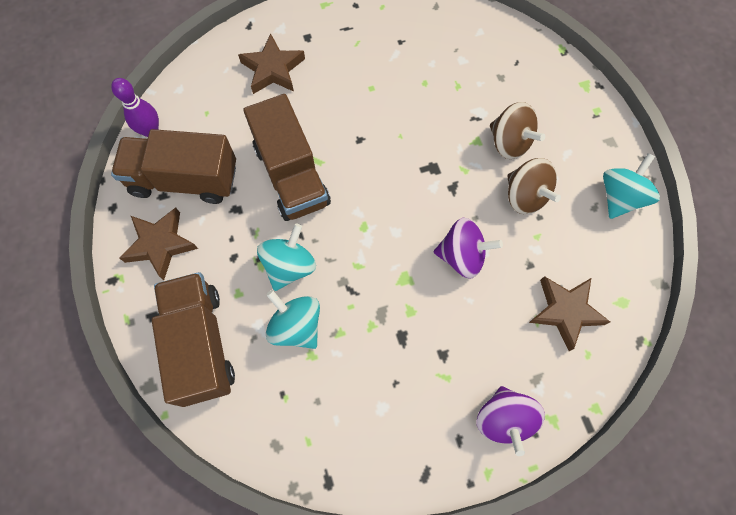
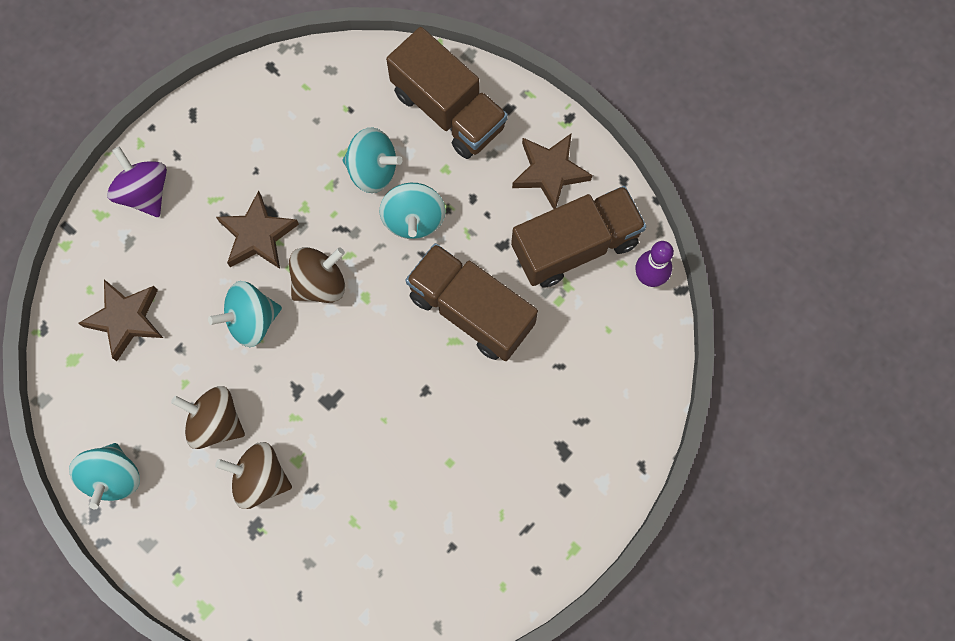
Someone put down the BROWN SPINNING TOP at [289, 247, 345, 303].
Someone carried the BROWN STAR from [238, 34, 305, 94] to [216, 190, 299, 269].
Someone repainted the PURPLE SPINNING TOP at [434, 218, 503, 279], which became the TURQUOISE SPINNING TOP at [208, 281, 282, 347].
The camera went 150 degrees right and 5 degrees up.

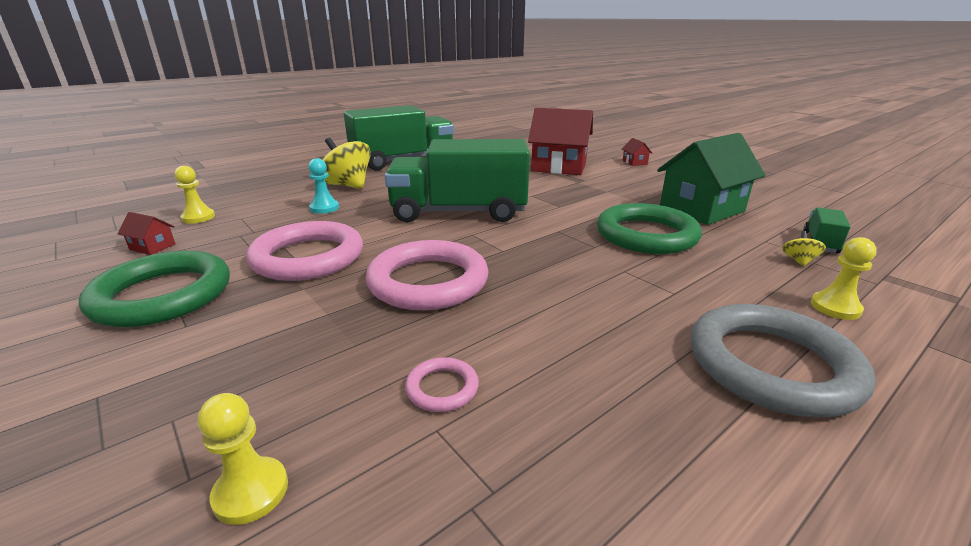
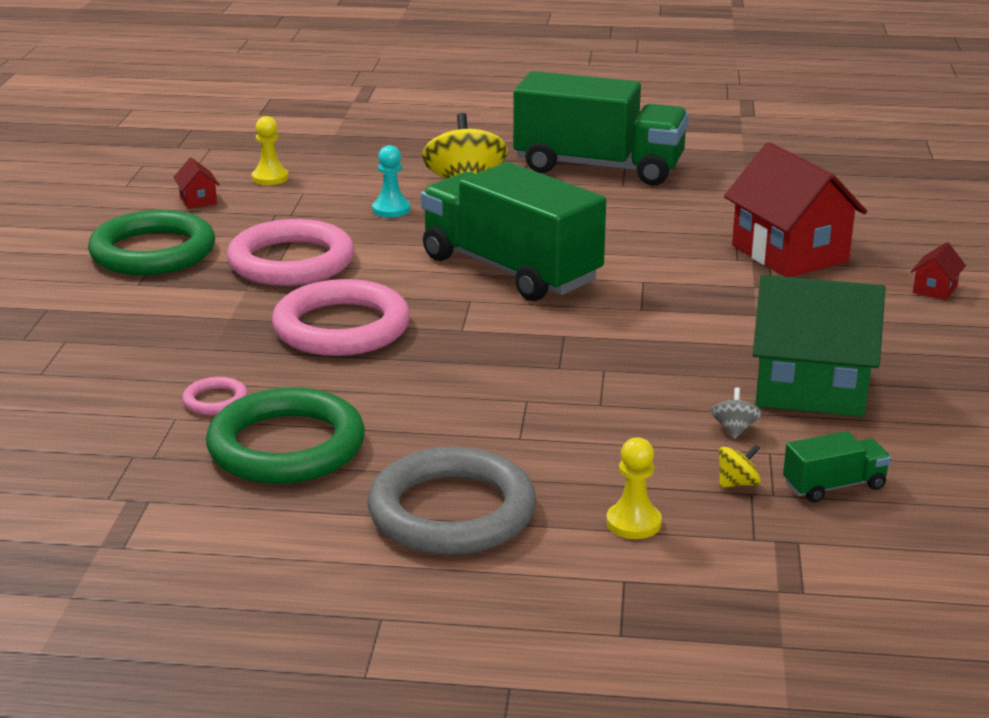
Someone took away the YELLOW PAWN at [198, 393, 288, 525].
Someone put down the GREY SPINNING TOP at [711, 387, 762, 438].
Someone carried the GREEN RING from [597, 203, 702, 254] to [206, 387, 365, 484].
The camera went 45 degrees right and 0 degrees up.

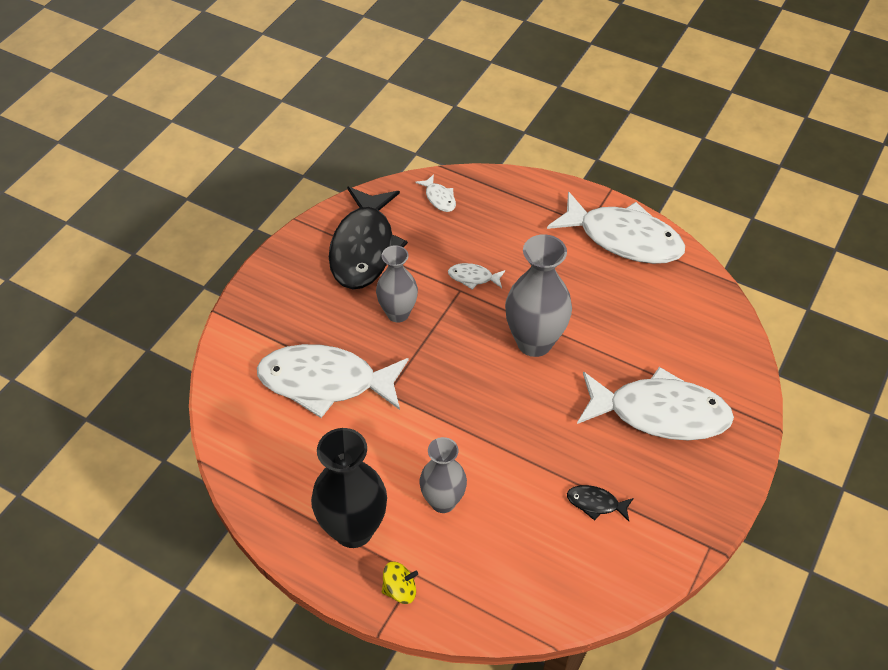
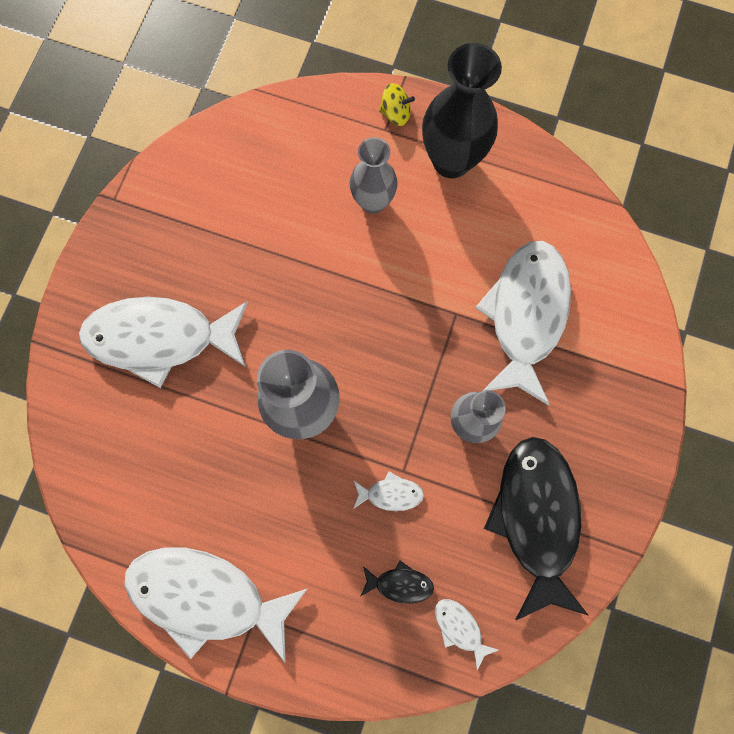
Someone carried the BLACK FISH from [567, 485, 634, 521] to [361, 561, 434, 603].
Someone rotated the WHITE FISH at [257, 344, 408, 418] by 75 degrees counterclockwise.
Someone rotated the YELLOW SPINNING TOP at [382, 561, 418, 604] by 150 degrees counterclockwise.
The camera went 170 degrees right and 25 degrees up.

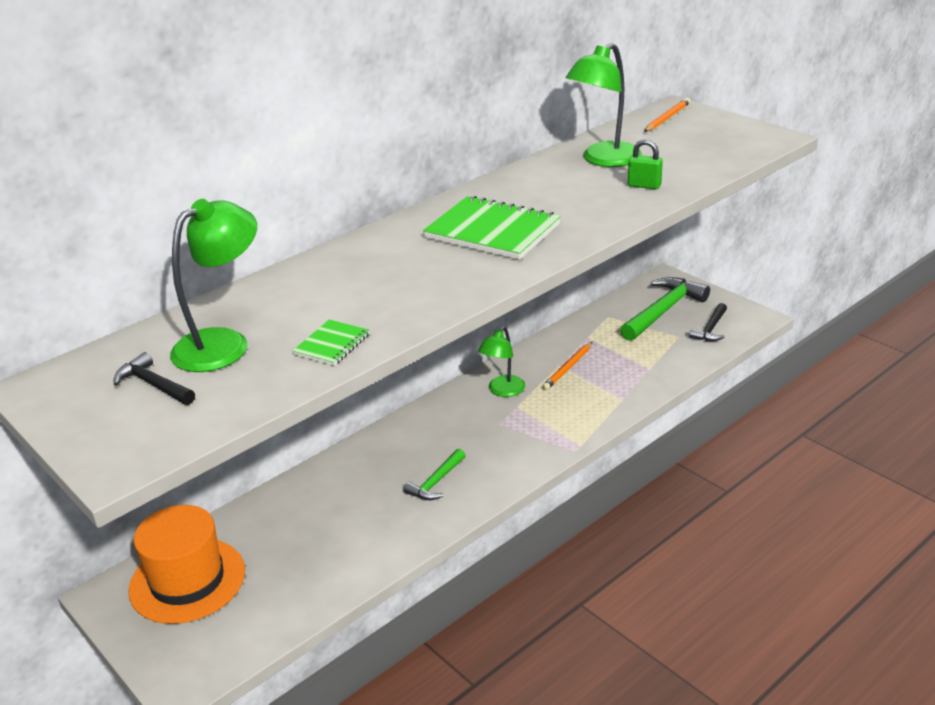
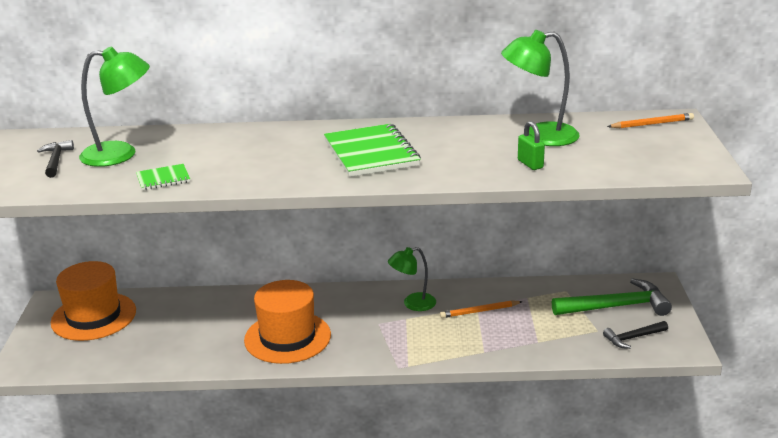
Someone swapped the GREEN HAMMER at [404, 449, 466, 500] for the ORANGE HAT at [244, 280, 331, 364].
The camera went 40 degrees right and 5 degrees down.

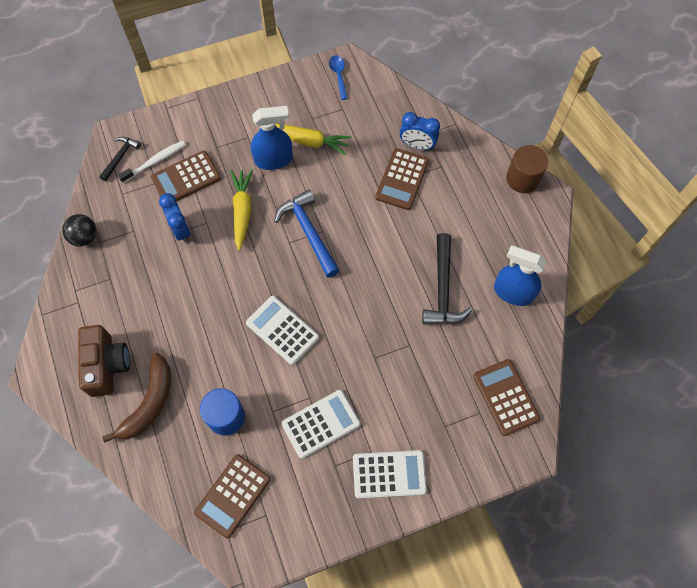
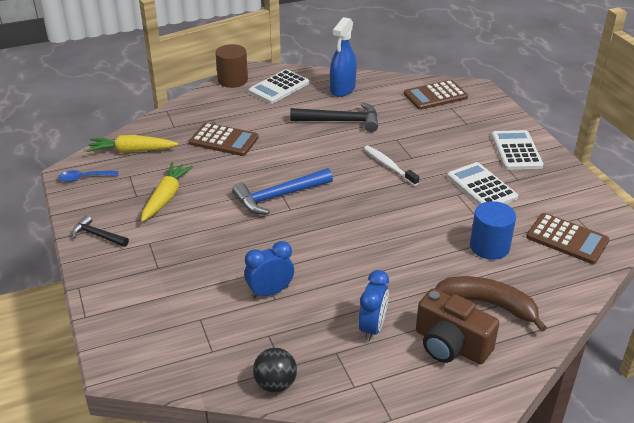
Someone took away the BROWN CALCULATOR at [151, 150, 221, 201].
Someone took away the BLUE SPRAY BOTTLE at [251, 106, 293, 170].
Someone carried the BLACK HAMMER from [99, 137, 141, 181] to [72, 215, 129, 247].
Someone carried the WHITE TOOTHBRUSH from [118, 140, 186, 183] to [364, 146, 419, 186].
Someone carried the YELLOW CARROT from [230, 169, 253, 251] to [86, 135, 179, 153].
Someone carried the WHITE CALCULATOR from [246, 296, 319, 365] to [248, 69, 309, 104].
Someone carried the BLUE CLOCK from [400, 112, 440, 150] to [358, 270, 389, 341].
Someone rotated the BROWN CAMERA at [78, 325, 130, 397] by 135 degrees counterclockwise.
The camera went 90 degrees left and 30 degrees down.

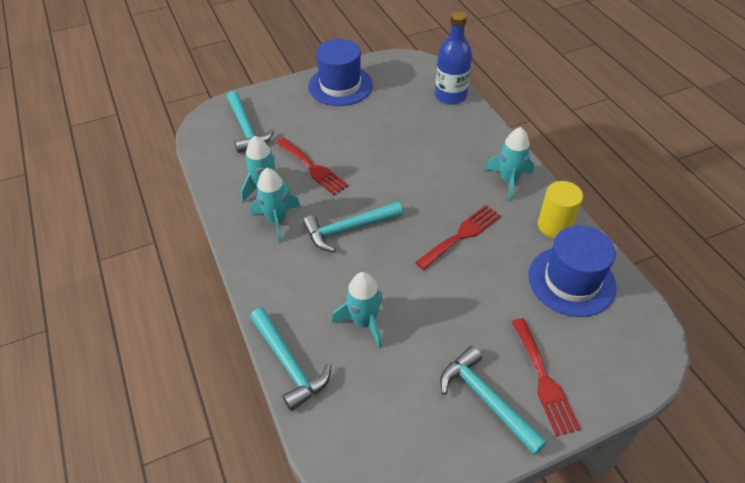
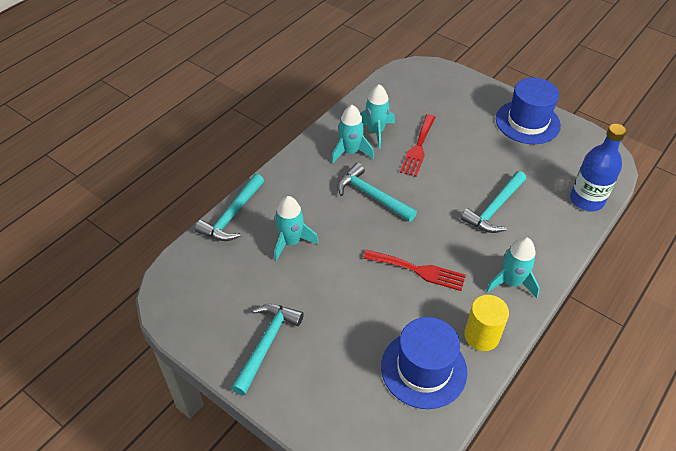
Someone took away the RED FORK at [512, 318, 581, 436].
Someone carried the TURQUOISE HAMMER from [227, 91, 275, 153] to [461, 171, 526, 233].
The camera went 60 degrees right and 0 degrees up.

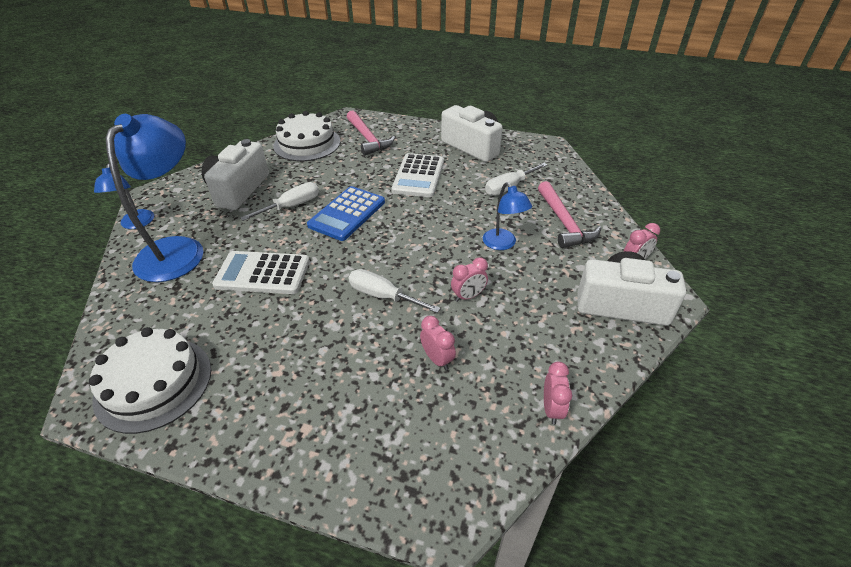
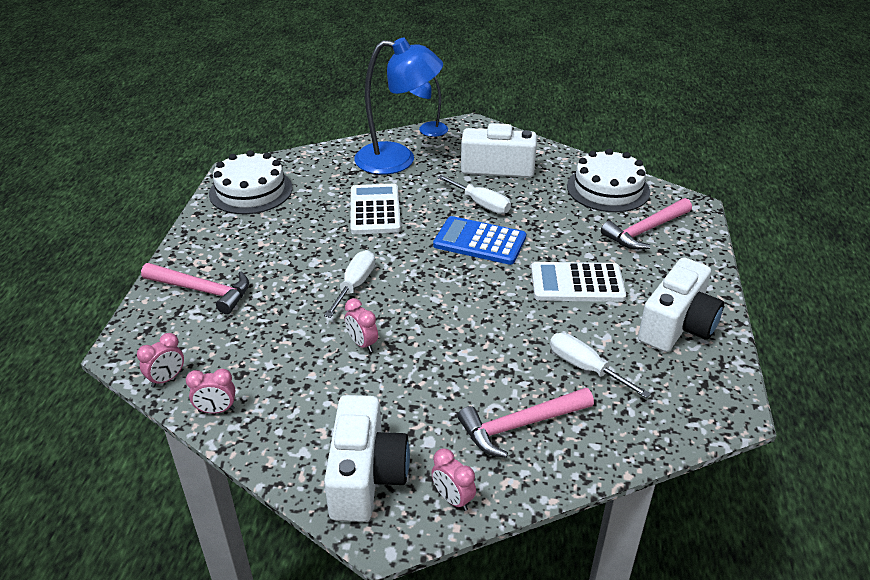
Someone took away the BLUE LAMP at [483, 182, 532, 250].
Someone put down the PINK HAMMER at [141, 263, 249, 314].
Someone carried the PINK CLOCK from [420, 316, 456, 370] to [137, 333, 184, 388].
The camera went 80 degrees right and 5 degrees down.

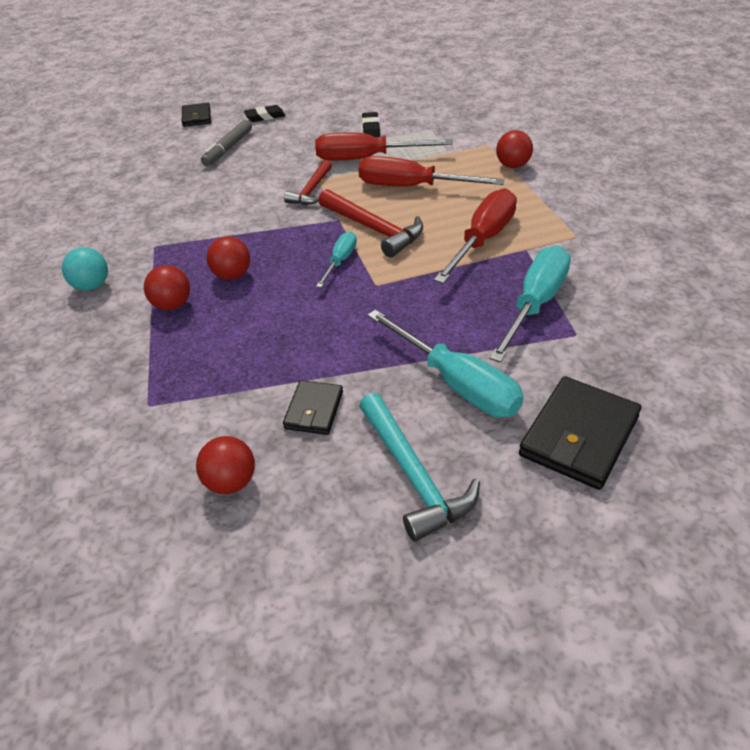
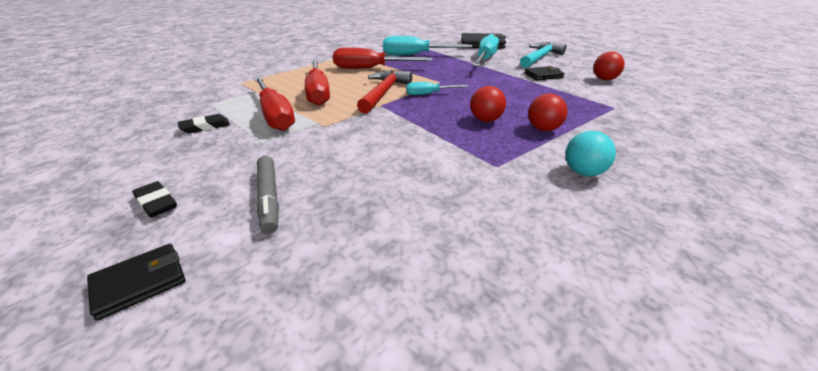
Someone took away the RED HAMMER at [284, 160, 332, 205].
Someone took away the RED BALL at [496, 130, 533, 168].
Someone rotated the GREY MARKER at [201, 120, 252, 166] by 75 degrees clockwise.
The camera went 120 degrees left and 10 degrees down.

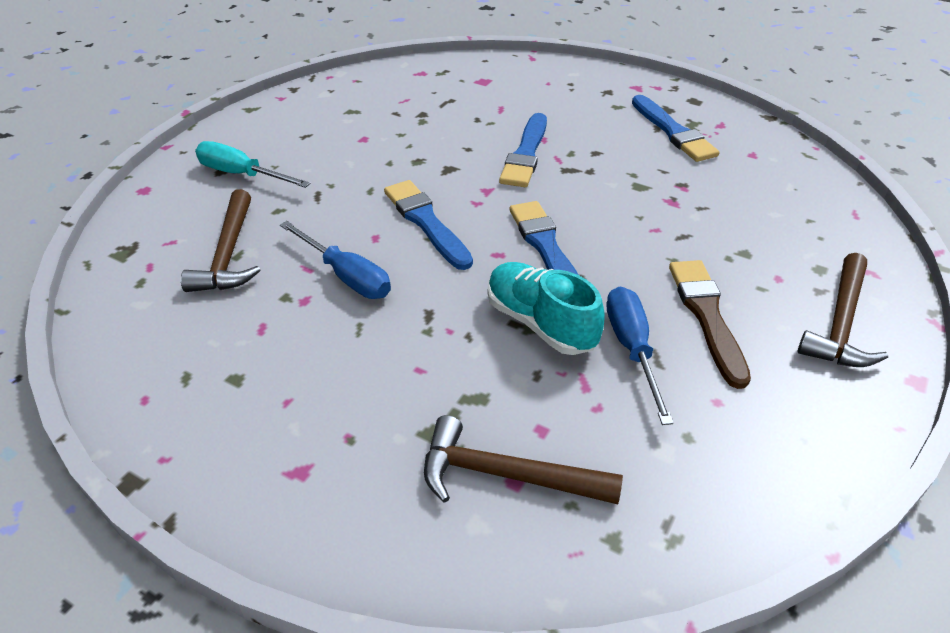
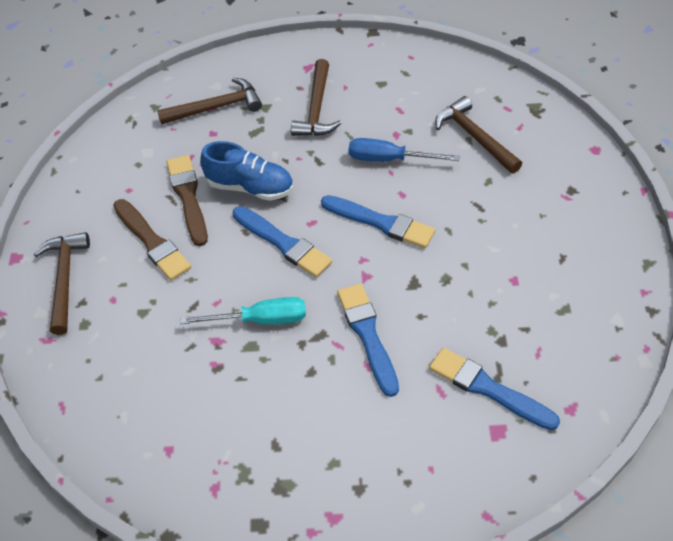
Someone put down the BROWN HAMMER at [291, 59, 341, 136].
Someone carried the TURQUOISE SCREWDRIVER from [195, 141, 310, 188] to [180, 297, 306, 325].
Someone carried the BLUE BRUSH from [632, 95, 719, 162] to [429, 348, 560, 430].
Someone swapped the BLUE SCREWDRIVER at [606, 286, 674, 425] for the BROWN BRUSH at [166, 155, 208, 246].
Someone repainted the TURQUOISE SHOE at [488, 262, 605, 355], which became the BLUE SHOE at [200, 141, 293, 201].
The camera went 150 degrees right and 10 degrees up.

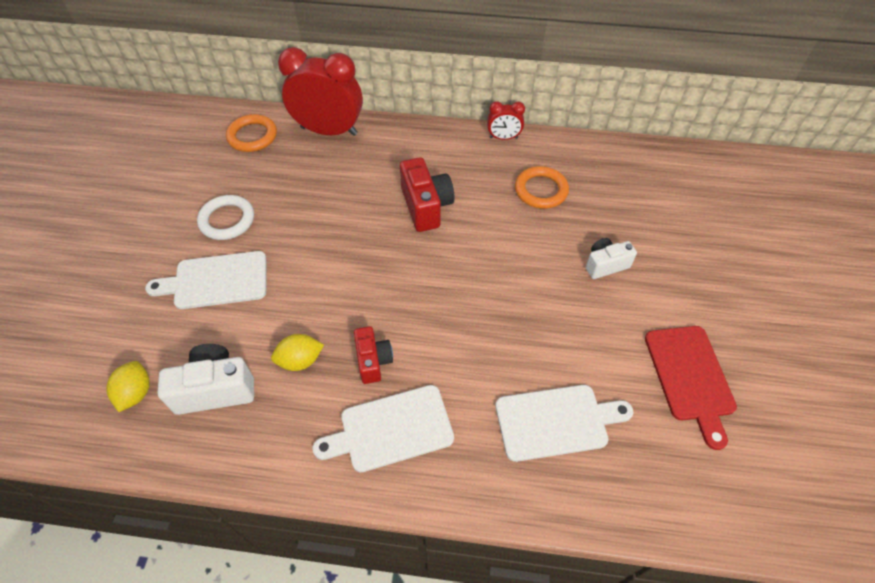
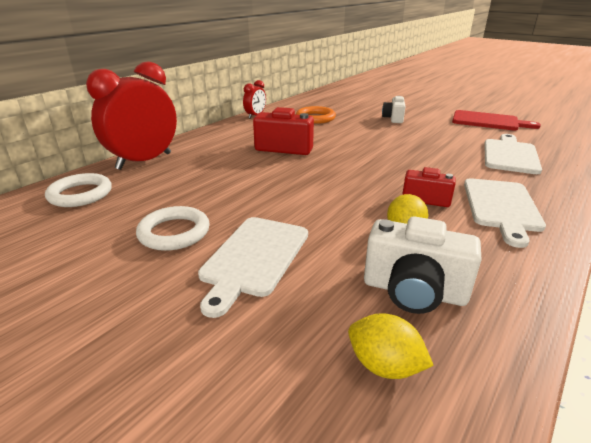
Someone repainted the ORANGE RING at [226, 114, 277, 152], which became the WHITE RING at [45, 173, 112, 207].
Someone rotated the WHITE CAMERA at [157, 344, 254, 415] by 90 degrees counterclockwise.
The camera went 60 degrees left and 25 degrees down.

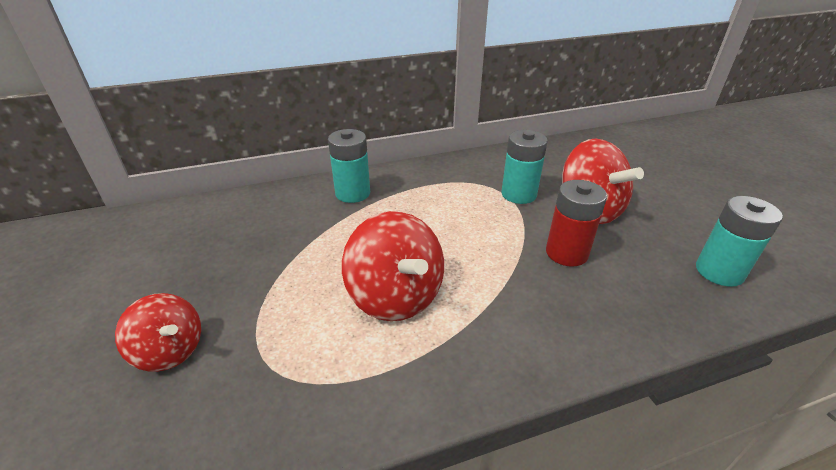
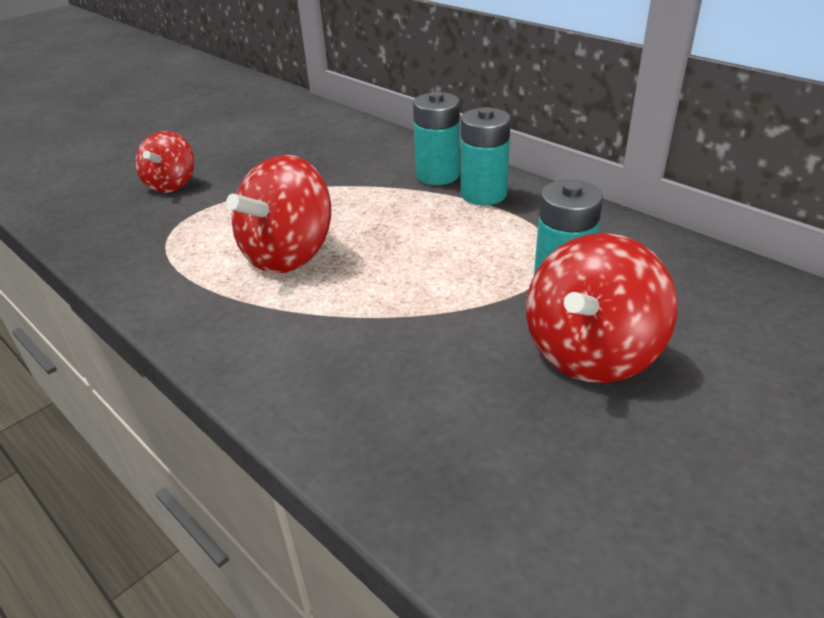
Someone took away the RED BATTERY at [546, 180, 607, 267].
Someone carried the TURQUOISE BATTERY from [696, 196, 783, 287] to [461, 107, 511, 205].
The camera went 65 degrees right and 0 degrees up.

